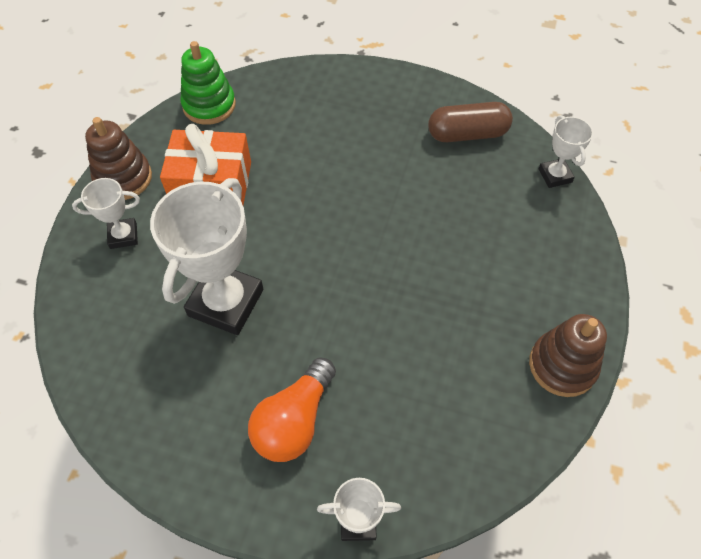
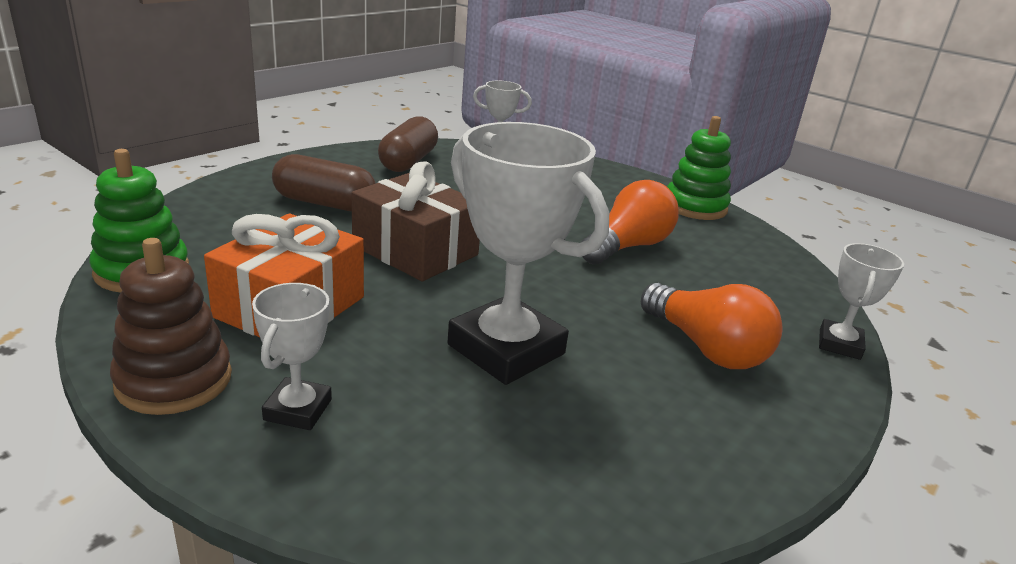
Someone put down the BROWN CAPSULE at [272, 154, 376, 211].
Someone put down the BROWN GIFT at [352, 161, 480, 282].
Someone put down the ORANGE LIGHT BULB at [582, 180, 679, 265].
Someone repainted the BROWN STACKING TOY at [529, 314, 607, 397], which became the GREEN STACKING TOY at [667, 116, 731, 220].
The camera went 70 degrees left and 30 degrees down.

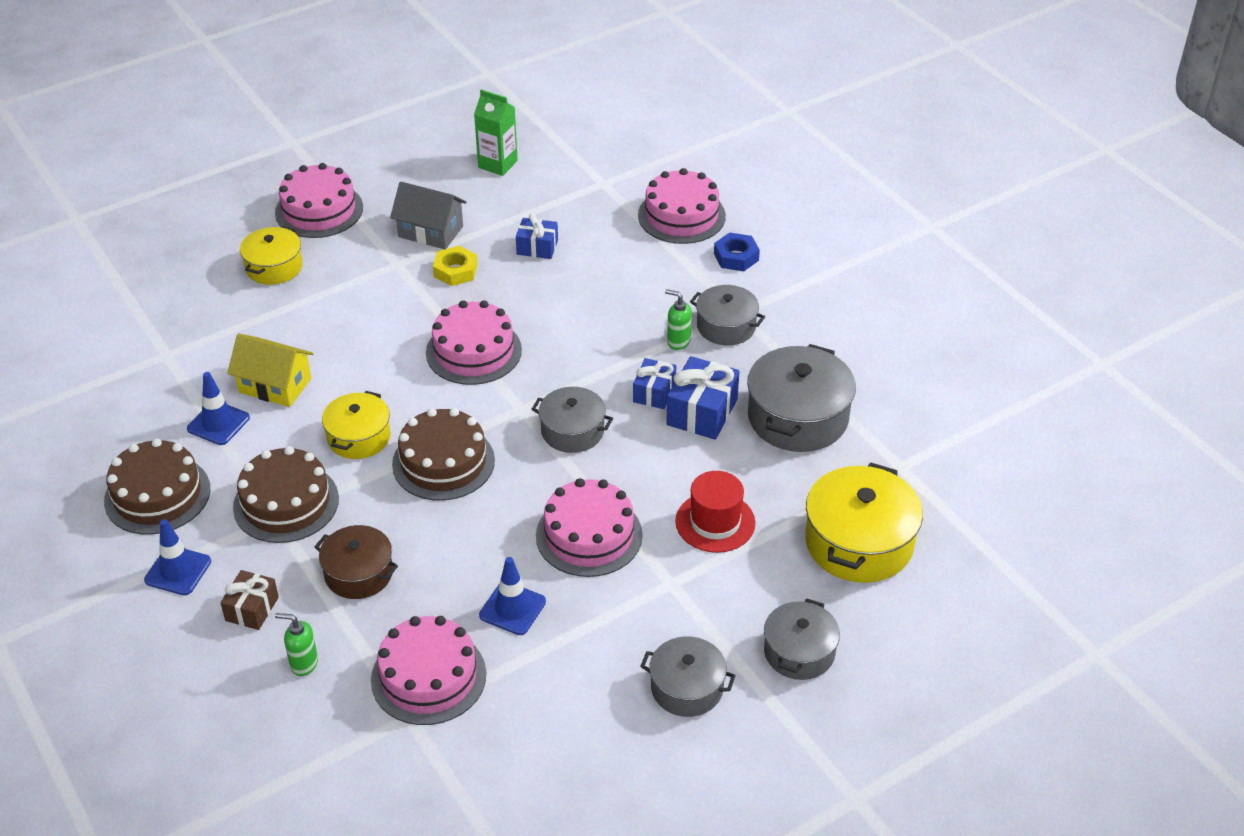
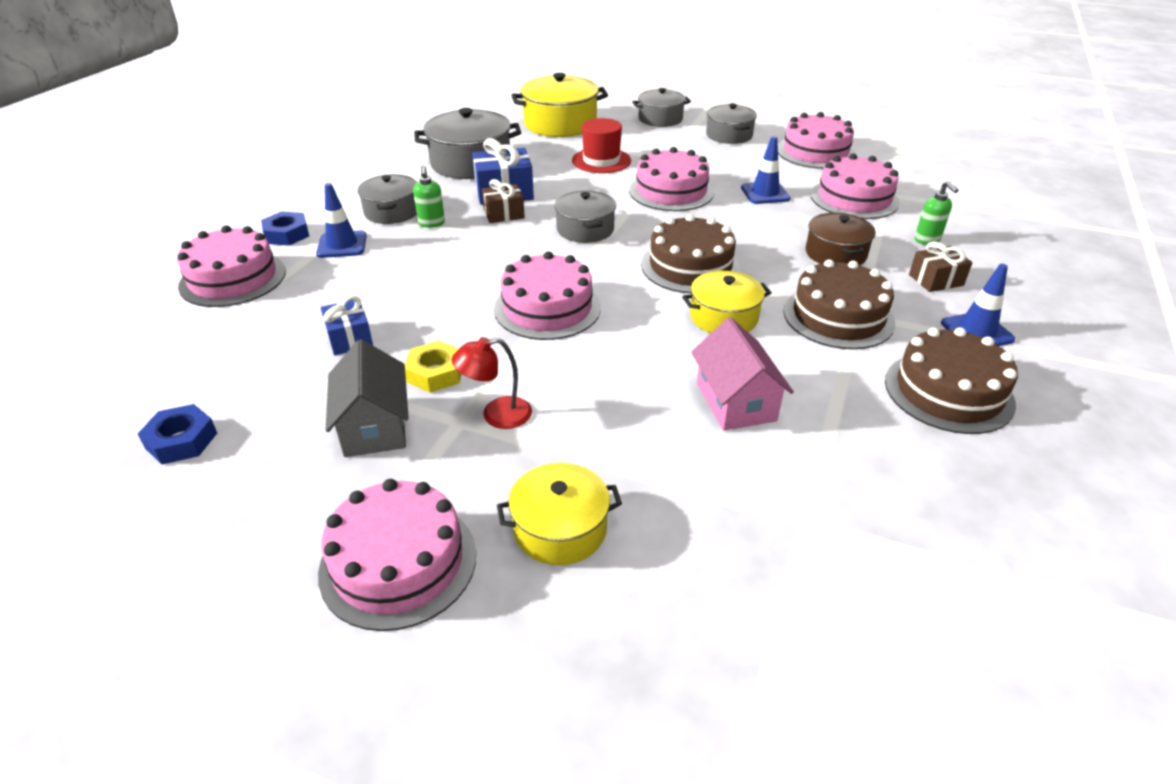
Someone put down the RED LAMP at [452, 337, 532, 429].
Someone put down the PINK CAKE at [778, 112, 855, 169].
Someone carried the BLUE TRAFFIC CONE from [187, 372, 250, 445] to [316, 183, 367, 258].
Someone swapped the GREEN CARTON at [474, 89, 518, 176] for the BLUE NUT at [138, 404, 217, 464].
Someone repainted the YELLOW HOUSE at [227, 333, 313, 407], which became the PINK HOUSE at [691, 317, 794, 431].
Someone repainted the BLUE GIFT at [633, 358, 676, 409], which became the BROWN GIFT at [482, 179, 525, 223].
The camera went 125 degrees left and 5 degrees down.

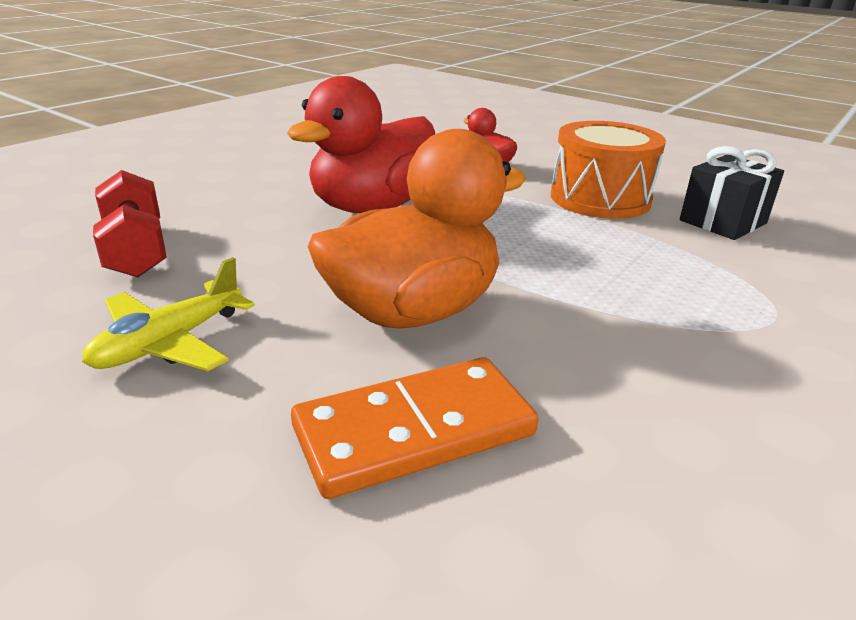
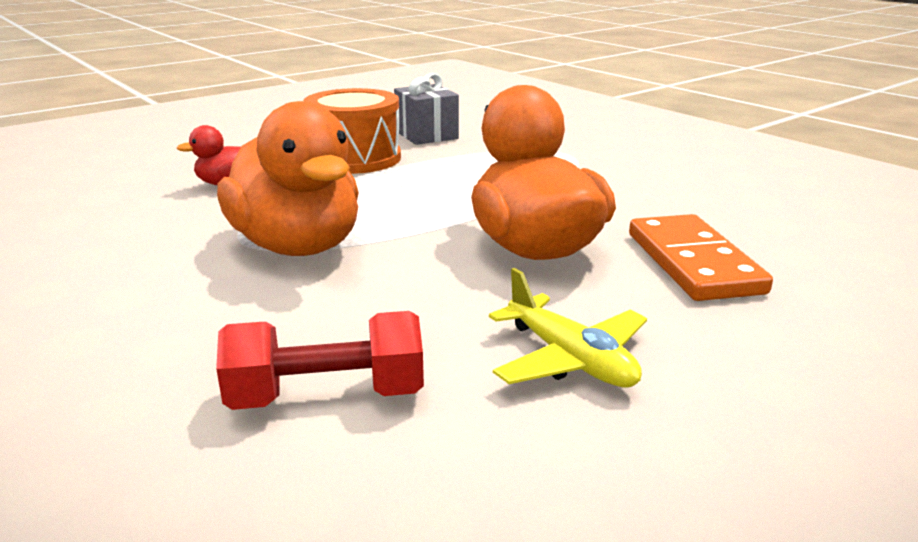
Someone repainted the RED DUCK at [287, 76, 435, 213], which became the ORANGE DUCK at [217, 101, 359, 256].
Someone repainted the BLACK GIFT at [680, 146, 784, 240], which became the GREY GIFT at [394, 73, 459, 145].
The camera went 75 degrees left and 5 degrees down.

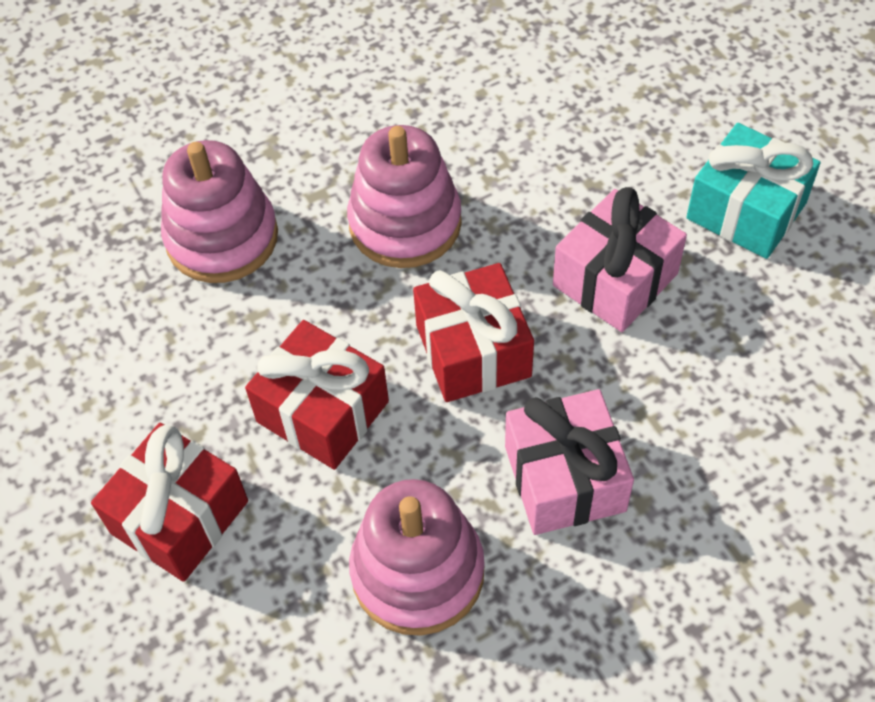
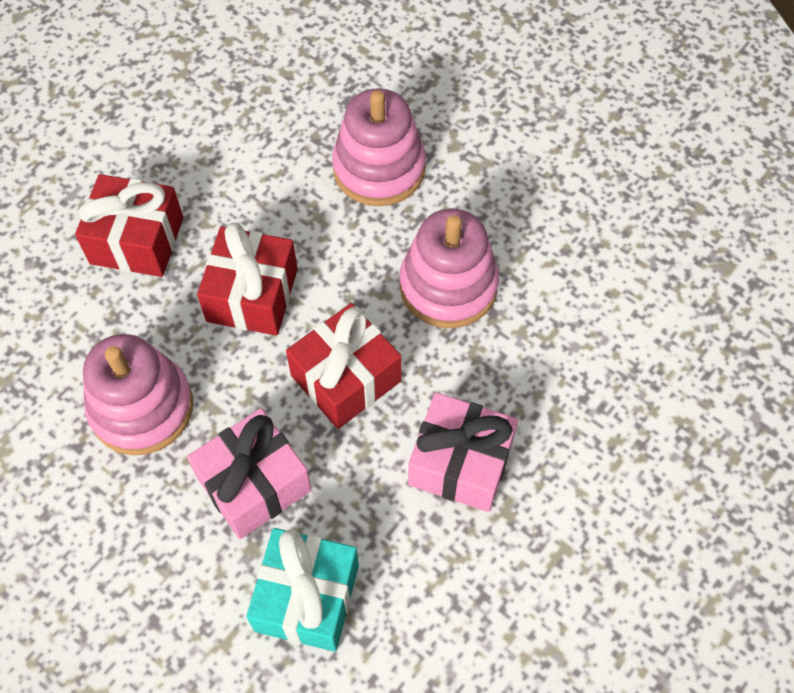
Someone carried the TURQUOISE GIFT from [686, 123, 821, 259] to [247, 528, 359, 652].
The camera went 65 degrees right and 5 degrees up.

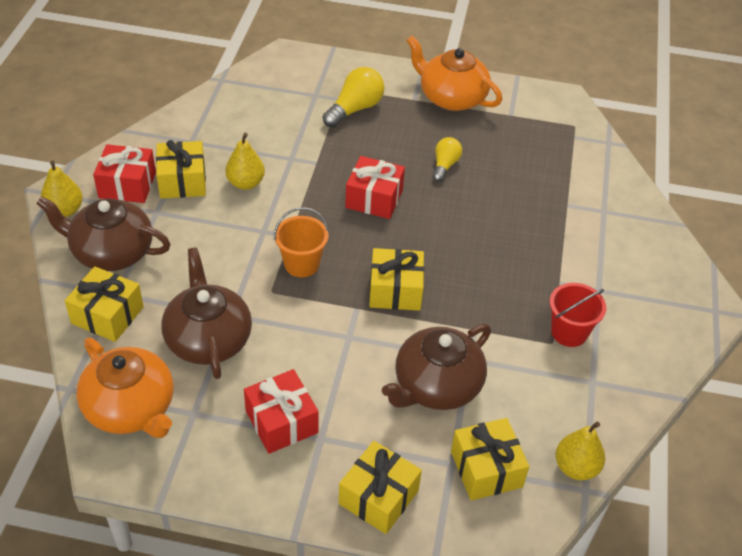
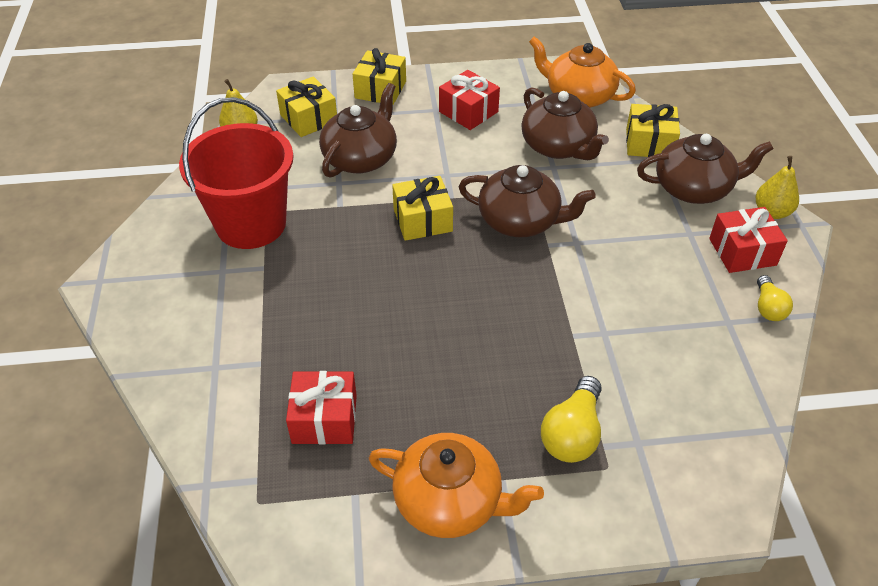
Someone took away the YELLOW GIFT at [156, 140, 206, 199].
Someone took away the YELLOW PEAR at [225, 133, 265, 190].
Someone carried the RED GIFT from [345, 156, 405, 219] to [286, 371, 357, 444].
Someone carried the YELLOW LIGHT BULB from [433, 137, 462, 182] to [757, 275, 793, 321].
Someone swapped the ORANGE BUCKET at [274, 207, 329, 277] for the BROWN TEAPOT at [459, 165, 596, 237].
Someone scaled the RED BUCKET at [550, 283, 606, 347] by 2.00.
The camera went 165 degrees right and 0 degrees up.

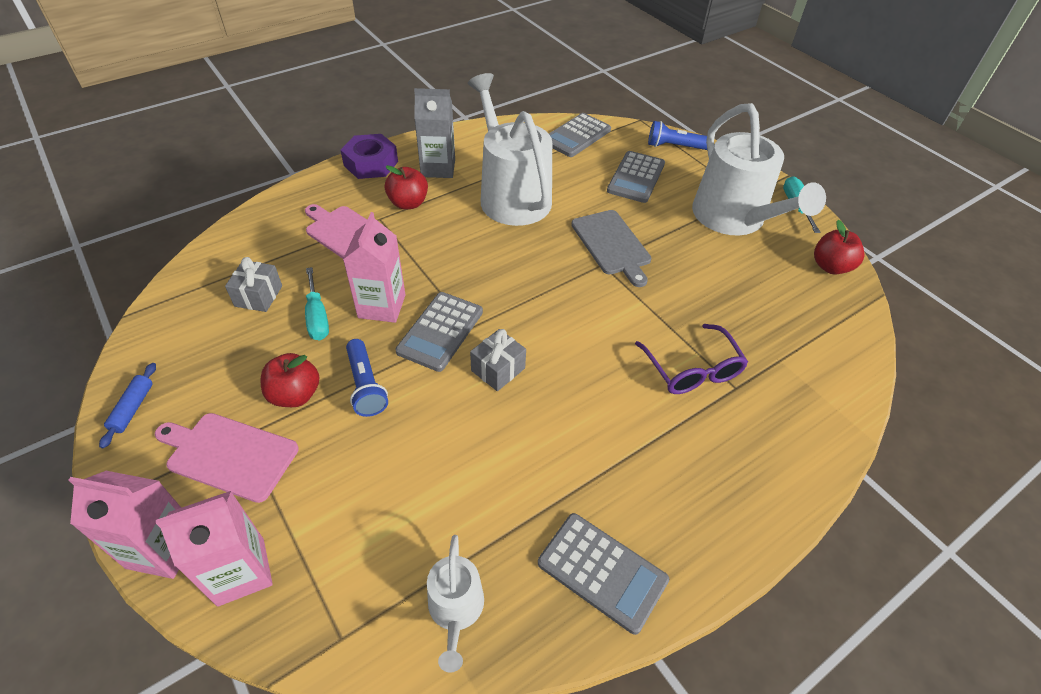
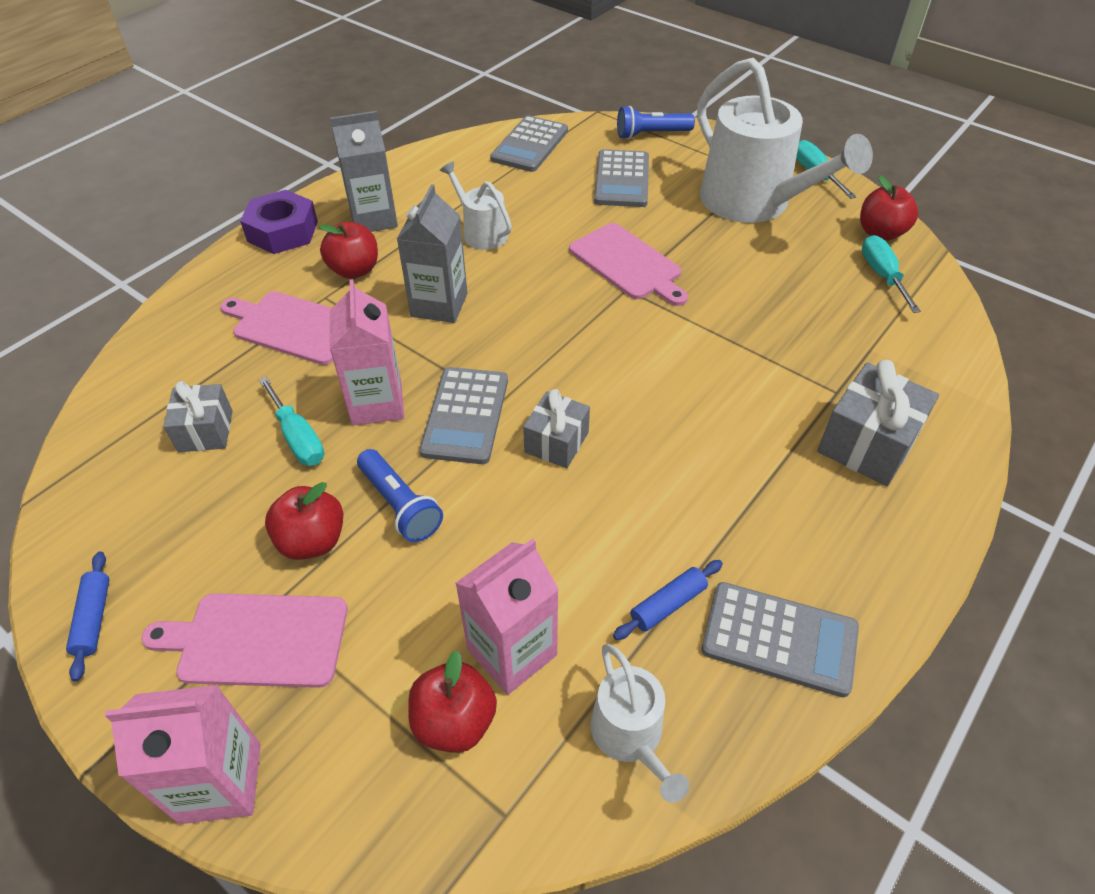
Someone took away the PURPLE GLASSES at [635, 324, 748, 394].
Someone put down the GREY CARTON at [397, 184, 468, 323].
Someone put down the RED APPLE at [408, 650, 497, 753].
Someone put down the BLUE ROLLING PIN at [613, 560, 723, 640].
Someone put down the GREY GIFT at [817, 360, 939, 486].
Someone put down the TURQUOISE SCREWDRIVER at [862, 235, 921, 313].
Someone carried the PINK CARTON from [156, 491, 273, 607] to [455, 539, 559, 695].
Someone repainted the GREY CUTTING BOARD at [571, 210, 651, 287], which became the PINK CUTTING BOARD at [569, 223, 688, 306].
Someone scaled the WHITE WATERING CAN at [468, 73, 552, 226] by 0.48.
The camera went 15 degrees left and 0 degrees up.

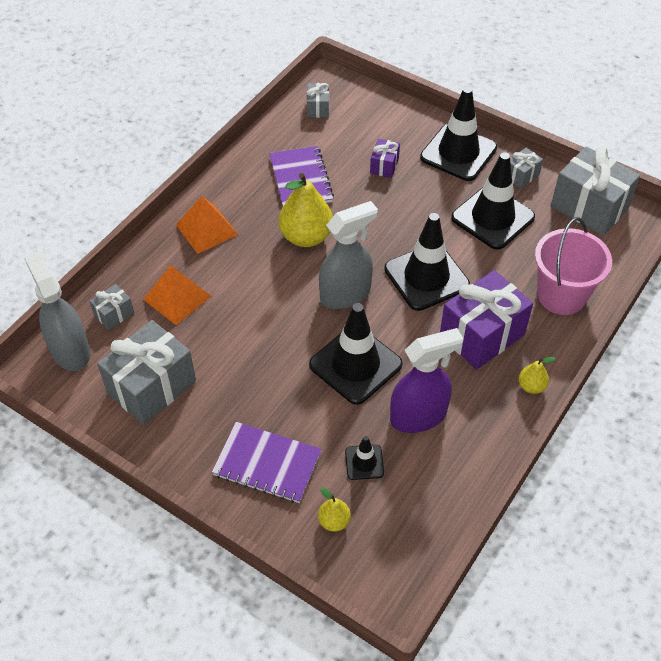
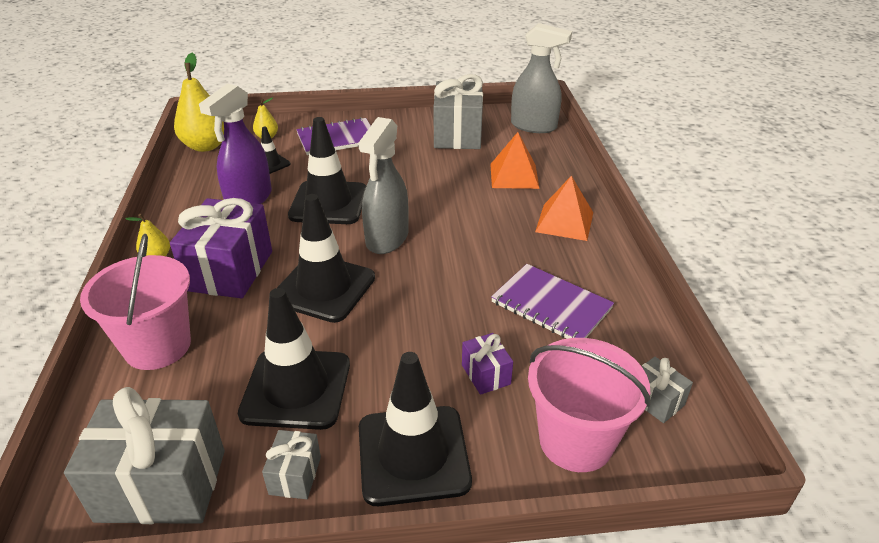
Someone took away the GREY GIFT at [89, 284, 134, 330].
Someone put down the PINK BUCKET at [528, 338, 651, 472].
Someone carried the YELLOW PEAR from [279, 173, 333, 247] to [174, 53, 224, 152].
The camera went 140 degrees right and 15 degrees down.

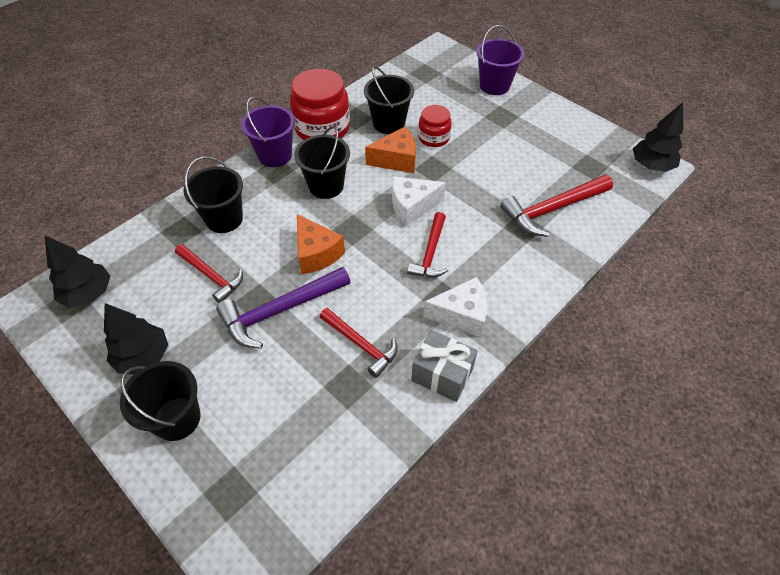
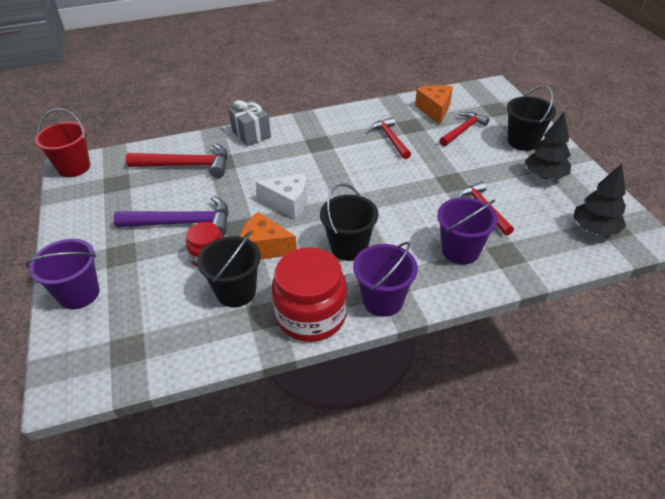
Someone took away the WHITE CHEESE at [423, 277, 487, 337].
Someone carried the PURPLE HAMMER from [216, 267, 350, 348] to [113, 196, 228, 236].
Someone carried the ORANGE CHEESE from [297, 214, 345, 274] to [415, 85, 453, 124].
Someone carried the RED HAMMER from [407, 212, 449, 278] to [439, 112, 490, 146].
Someone carried the GREY GIFT from [411, 330, 478, 402] to [228, 100, 271, 146].
Someone swapped the BLACK TREE at [633, 102, 683, 172] for the RED BUCKET at [35, 108, 90, 177].
Someone repainted the BLACK BUCKET at [183, 157, 243, 233], which became the PURPLE BUCKET at [437, 197, 498, 264].
The camera went 150 degrees left and 10 degrees down.

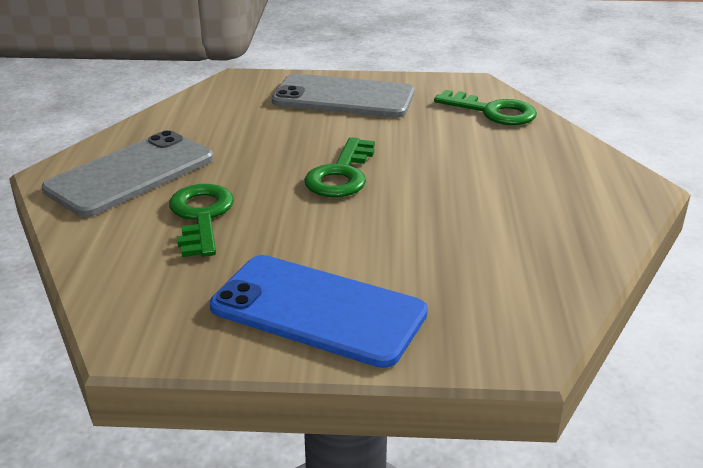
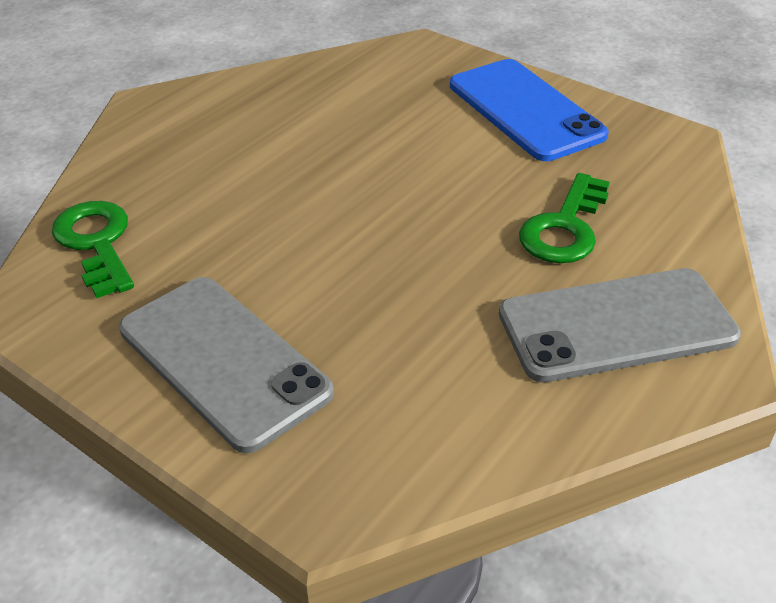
Someone took away the GREEN KEY at [304, 137, 375, 197].
The camera went 145 degrees left and 10 degrees up.

